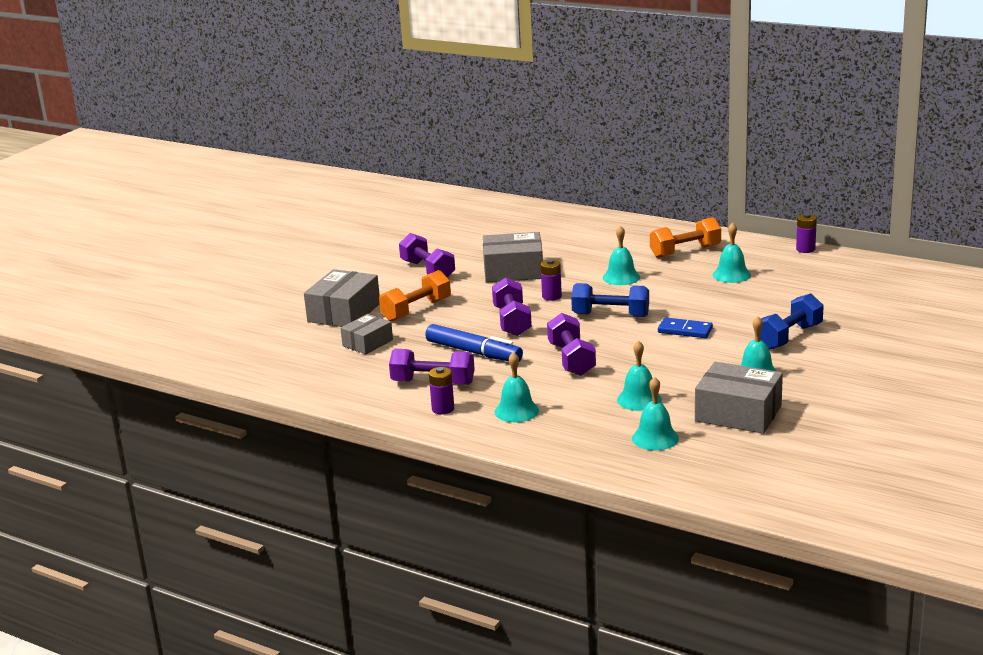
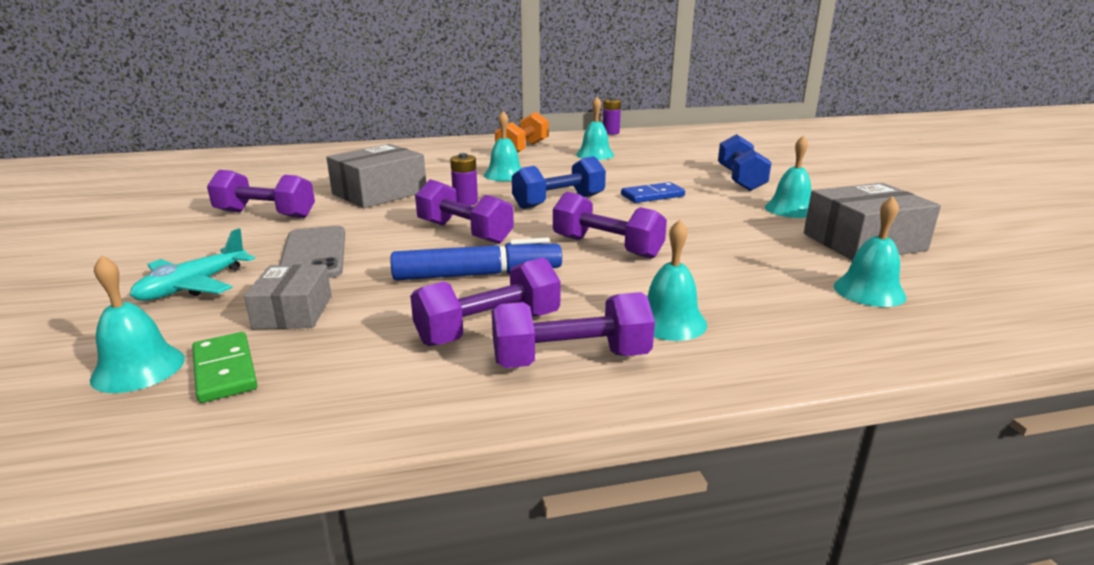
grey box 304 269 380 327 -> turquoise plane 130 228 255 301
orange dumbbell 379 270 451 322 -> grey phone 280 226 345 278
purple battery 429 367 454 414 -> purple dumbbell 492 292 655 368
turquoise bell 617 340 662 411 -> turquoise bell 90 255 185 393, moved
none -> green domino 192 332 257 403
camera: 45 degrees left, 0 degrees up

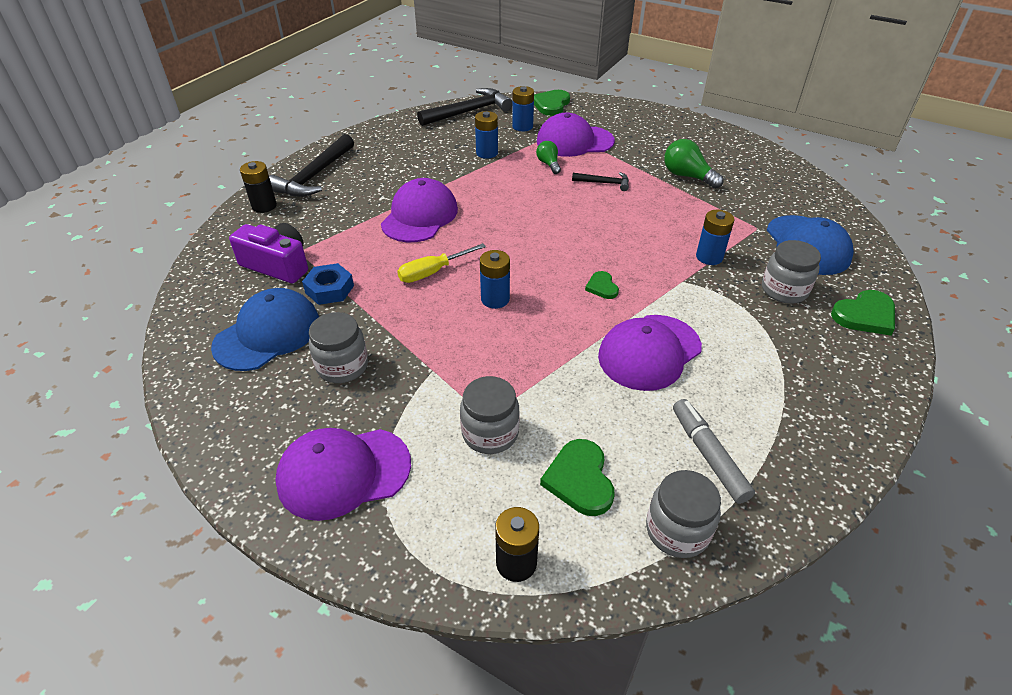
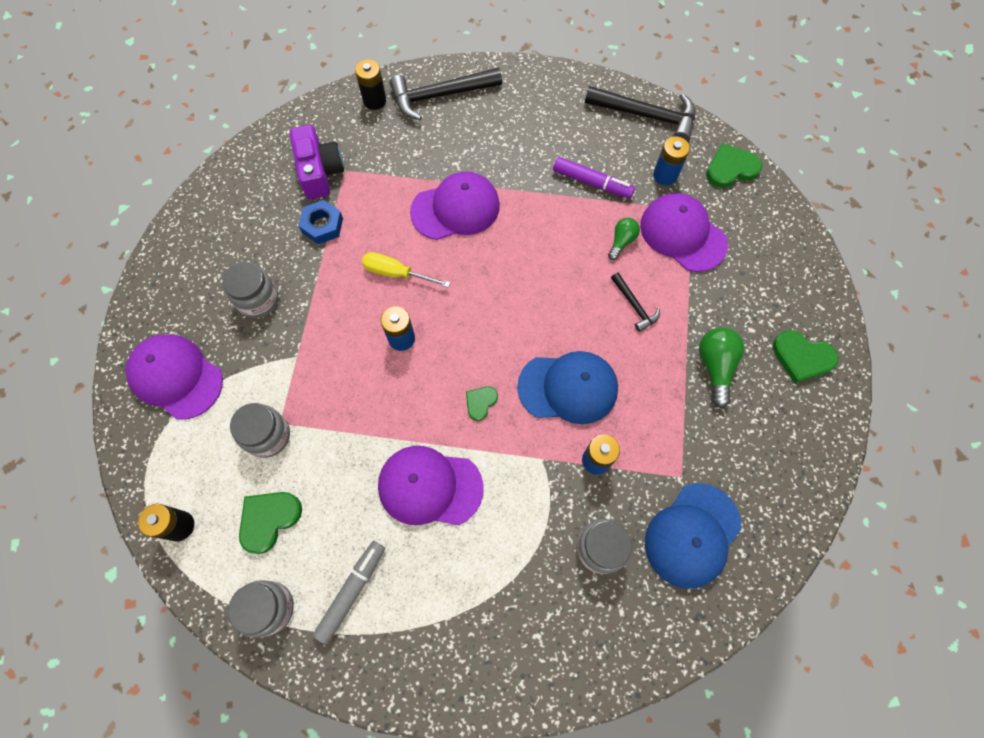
blue cap 211 288 319 371 -> blue cap 517 351 618 424, moved
blue battery 475 111 498 159 -> purple marker 553 157 635 198
green heart 831 290 895 336 -> green heart 773 330 838 383, moved
camera: 50 degrees right, 25 degrees up

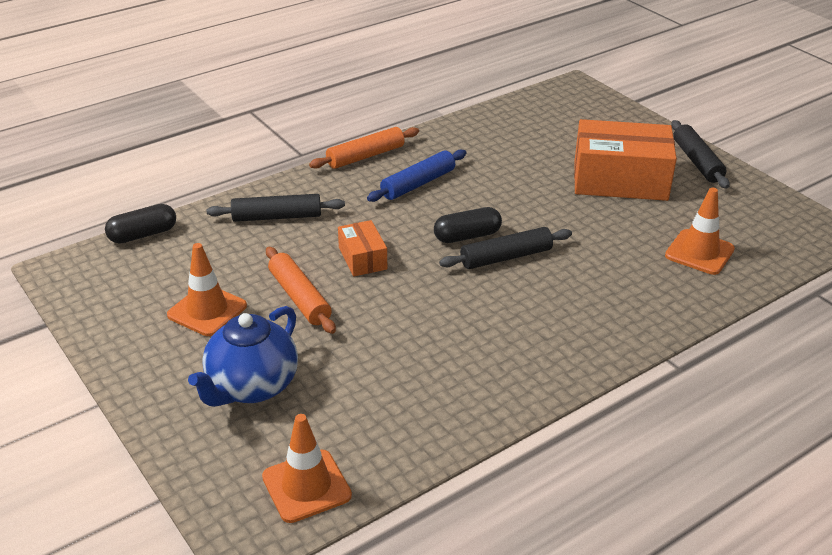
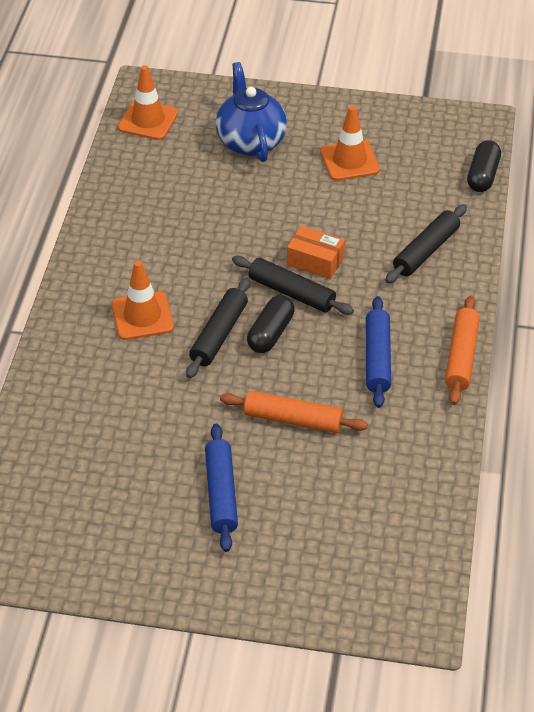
orange rolling pin 266 247 336 334 -> orange rolling pin 220 391 368 433, moved
orange box 574 119 677 201 -> blue rolling pin 205 424 238 552
orange traffic cone 665 188 735 275 -> orange traffic cone 111 261 174 340, moved
black rolling pin 671 120 730 189 -> black rolling pin 232 256 354 315, moved
camera: 135 degrees right, 10 degrees up

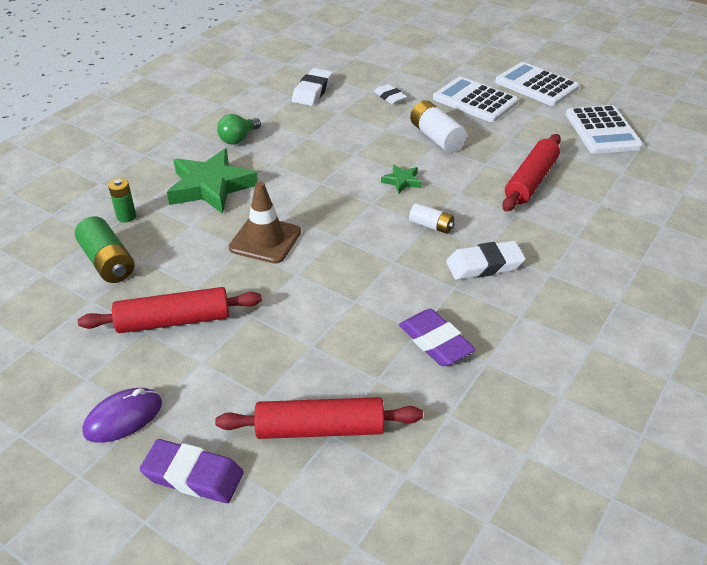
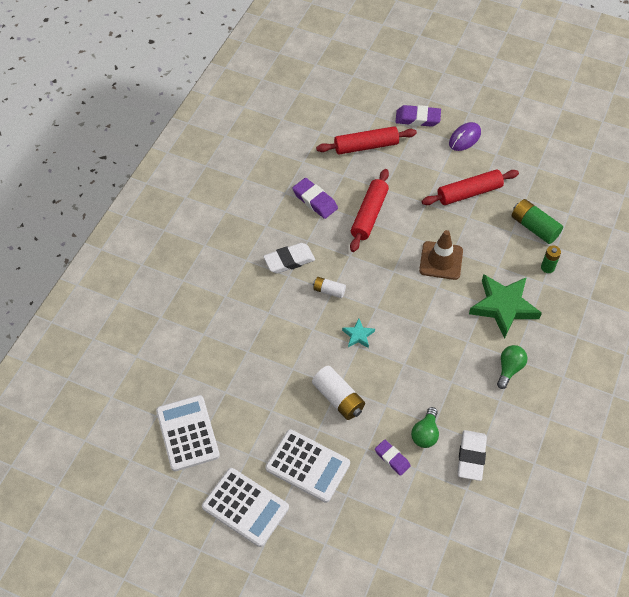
white eraser 374 84 407 104 -> purple eraser 375 440 411 476
green star 381 164 422 194 -> turquoise star 342 319 375 348
red rolling pin 502 134 561 212 -> red rolling pin 350 169 389 252, moved
none -> green light bulb 411 407 439 448
camera: 170 degrees right, 15 degrees up

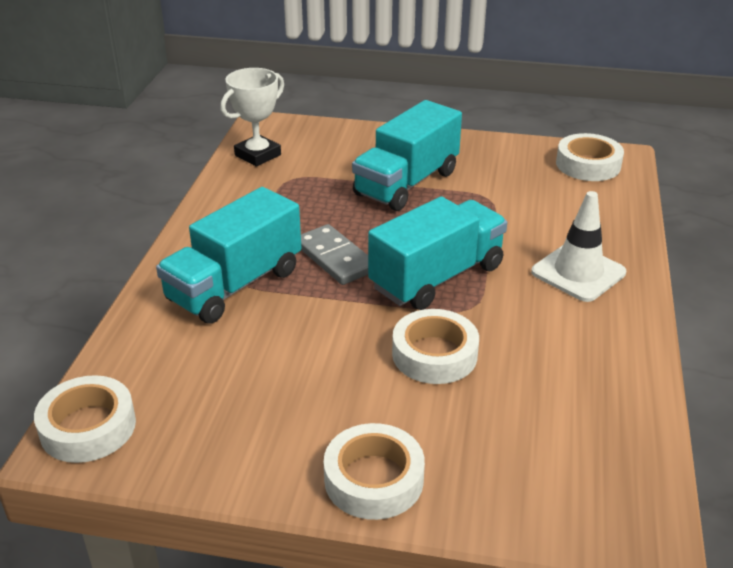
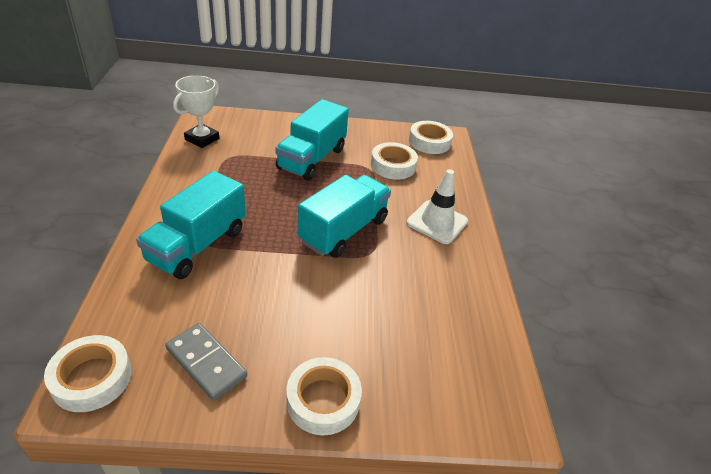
grey domino 301 224 368 285 -> grey domino 165 323 247 401, moved
white tape 392 309 479 384 -> white tape 371 142 418 180, moved
camera: 15 degrees left, 5 degrees up

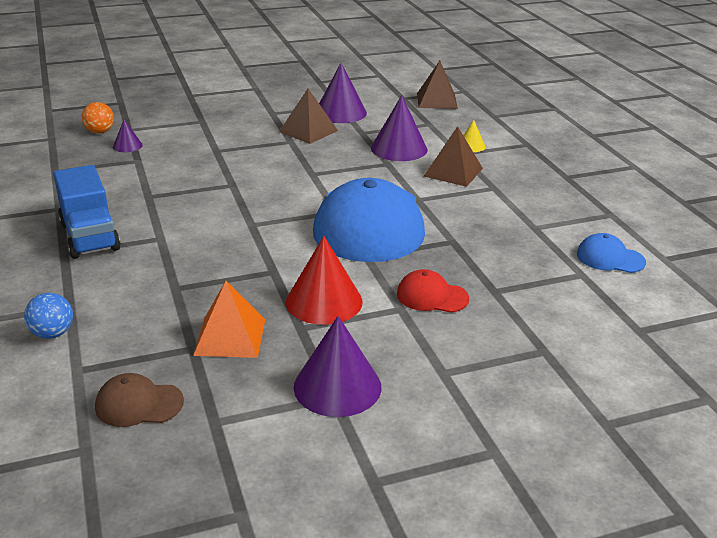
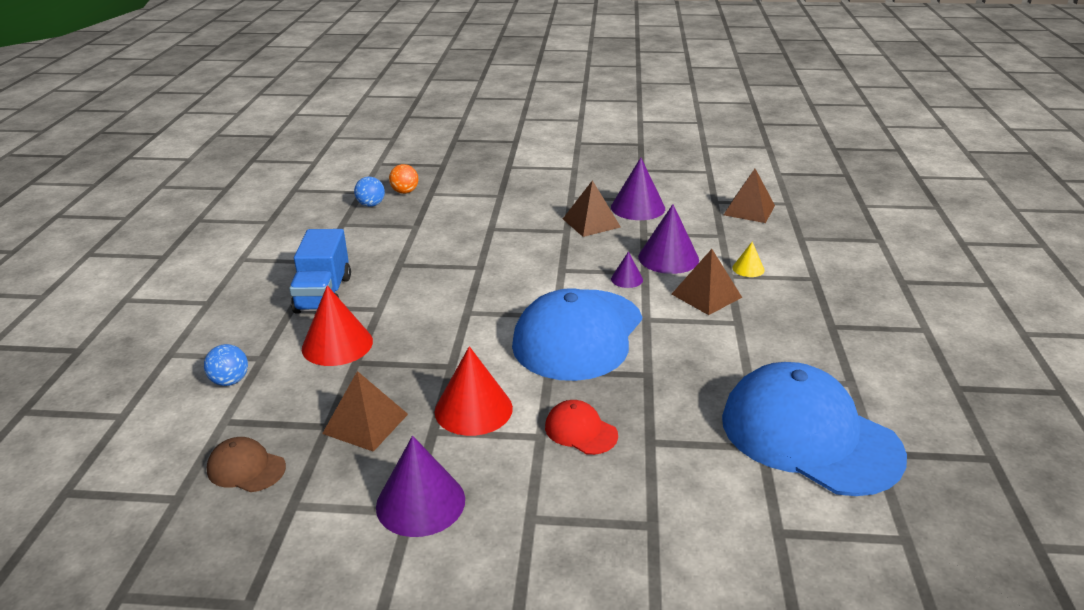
purple cone 113 120 143 152 -> purple cone 611 252 643 288, moved
orange pyramid 193 281 265 358 -> brown pyramid 322 371 408 452
blue cap 577 233 646 273 -> blue cap 722 362 907 496, x2.34
none -> red cone 302 285 373 366
none -> blue ball 354 177 385 207
camera: 25 degrees right, 0 degrees up

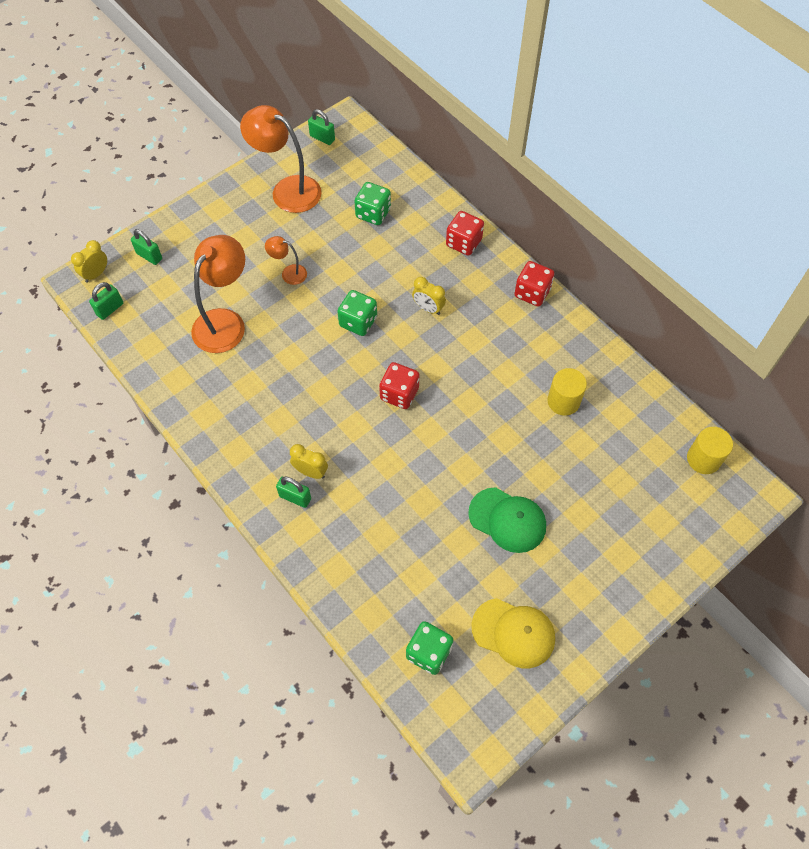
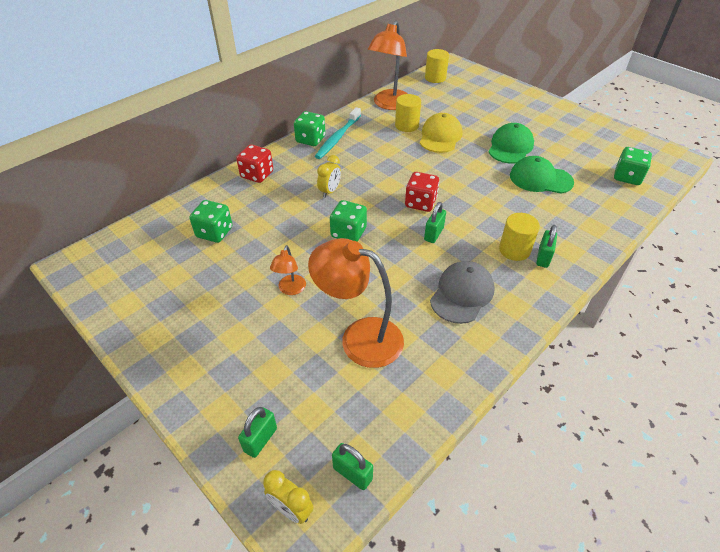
orange lamp 240 105 321 213 -> orange lamp 368 20 407 110, moved
yellow clock 290 444 328 479 -> yellow cylinder 499 213 540 261
green padlock 308 109 335 145 -> green padlock 424 202 446 243, moved
yellow cap 471 598 555 668 -> yellow cap 420 113 462 153, moved
red dice 515 261 555 307 -> green dice 294 111 326 146
none -> turquoise toothbrush 315 107 361 159
none -> grey cap 430 261 494 324
none -> green cap 510 156 574 194
camera: 95 degrees left, 15 degrees down

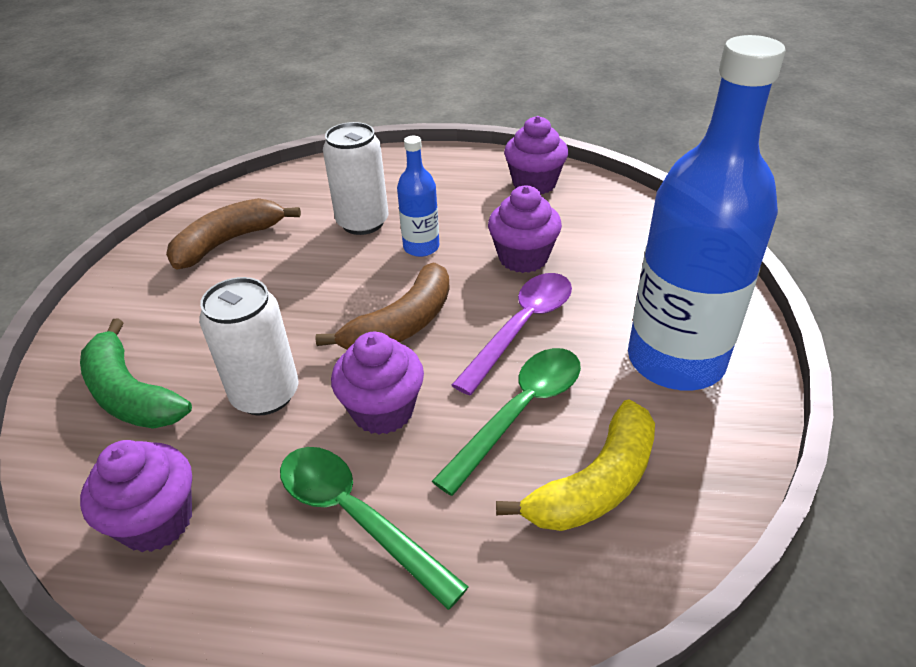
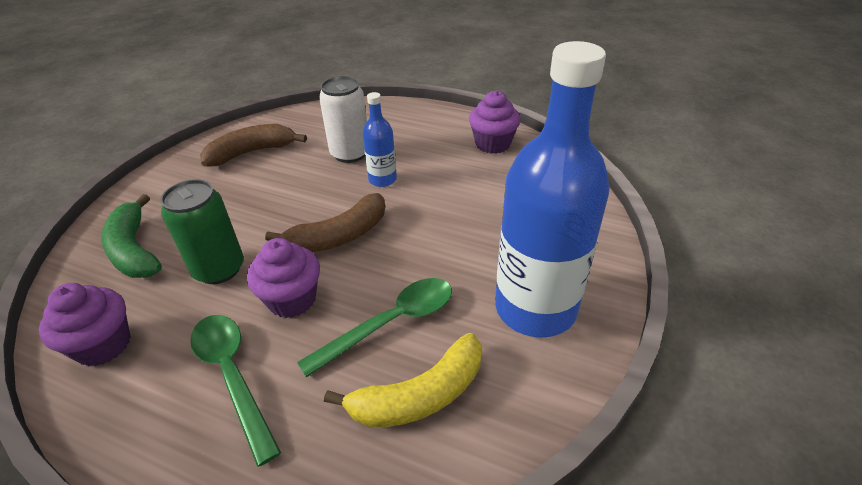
white can 199 277 298 415 -> green can 161 179 244 284
purple spoon 452 273 572 395 -> none
purple cupcake 488 186 562 273 -> none
camera: 15 degrees right, 0 degrees up

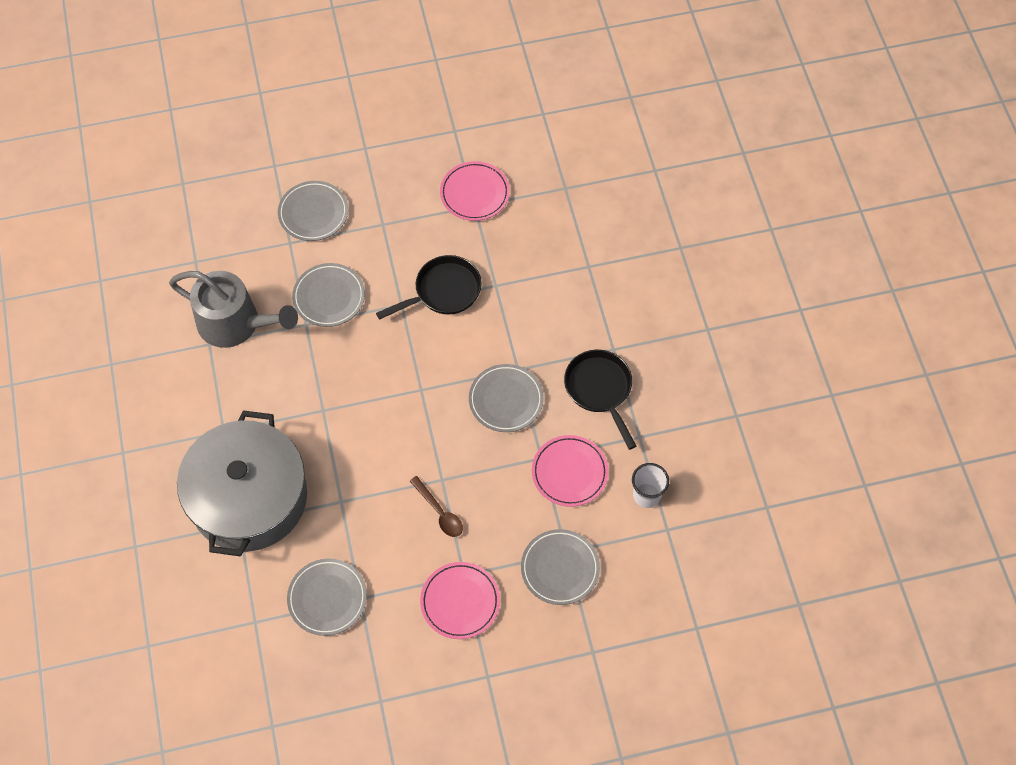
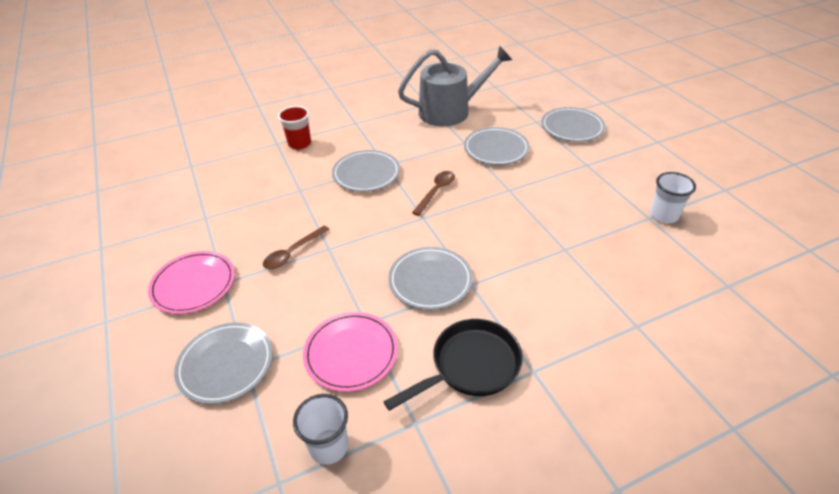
grey watering can 169 271 298 348 -> grey watering can 398 46 512 126, 120 degrees counterclockwise
grey pot 177 410 307 556 -> red cup 278 106 311 149
grey plate 287 558 367 636 -> grey plate 332 150 400 192, moved
black pan 376 255 482 320 -> none
pink plate 440 161 510 221 -> white cup 650 172 696 223
none -> brown spoon 412 171 455 216
camera: 80 degrees right, 20 degrees down

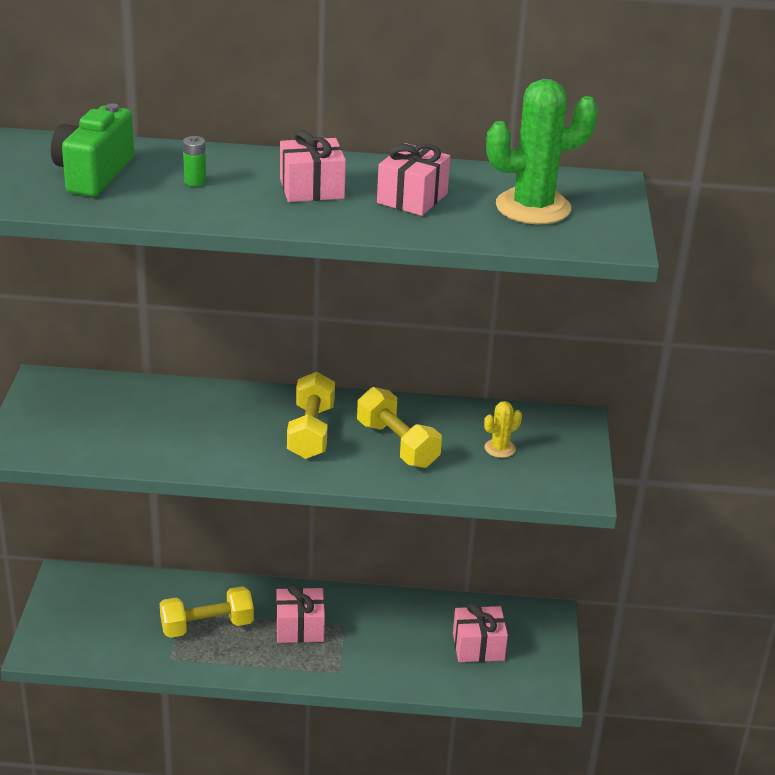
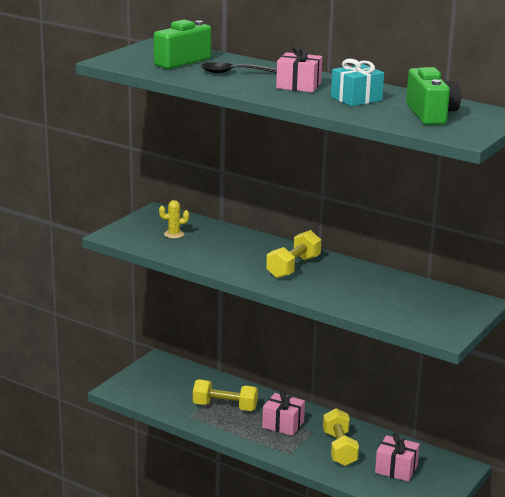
green battery 183 136 206 186 -> black spoon 201 62 277 73
yellow dumbbell 357 387 442 468 -> yellow dumbbell 323 408 359 466, moved
pink gift 377 143 450 216 -> turquoise gift 331 59 384 106
yellow cactus 484 401 522 458 -> yellow cactus 159 200 189 238, moved
green cactus 486 79 598 224 -> green camera 406 67 461 125
camera: 30 degrees right, 10 degrees down

